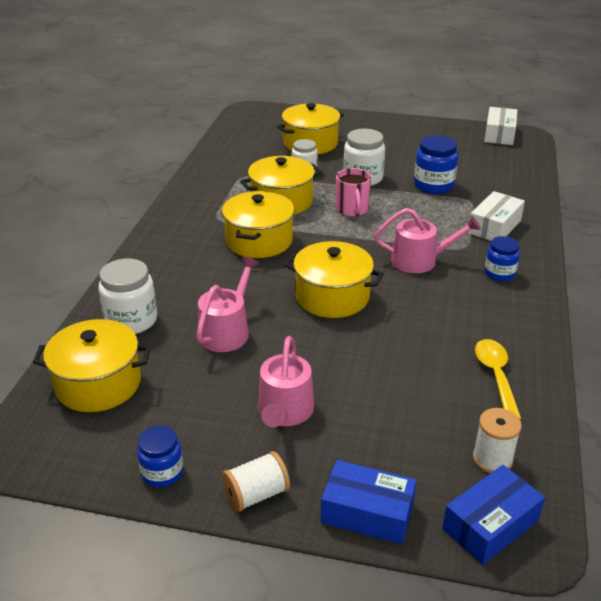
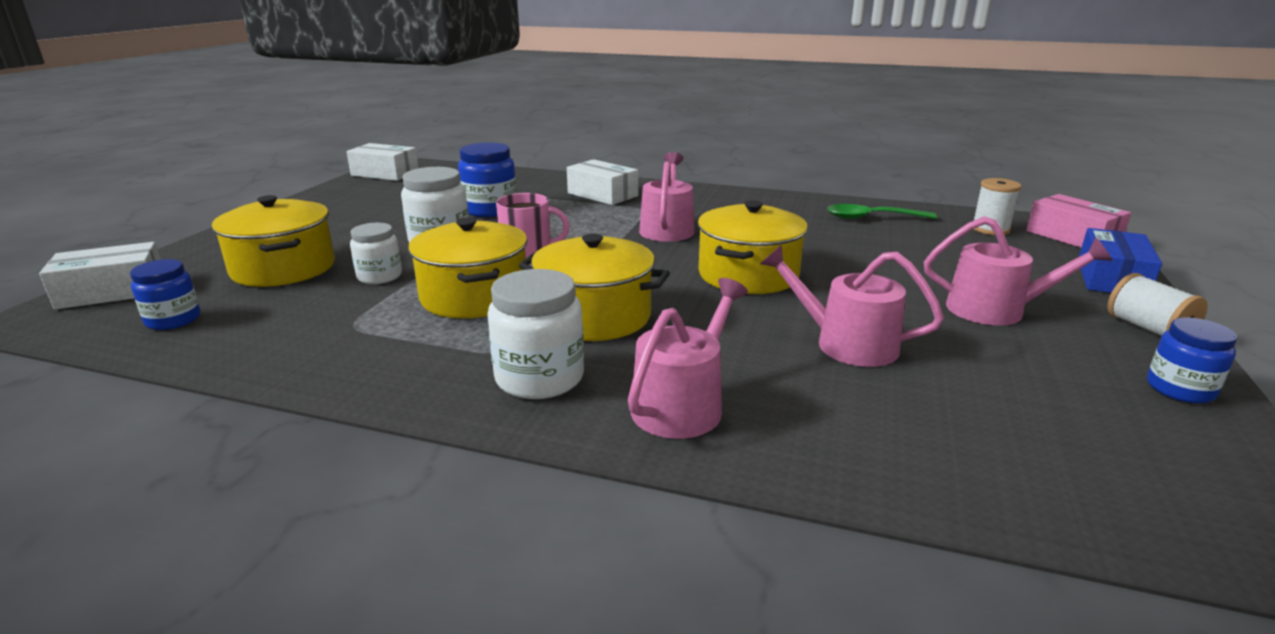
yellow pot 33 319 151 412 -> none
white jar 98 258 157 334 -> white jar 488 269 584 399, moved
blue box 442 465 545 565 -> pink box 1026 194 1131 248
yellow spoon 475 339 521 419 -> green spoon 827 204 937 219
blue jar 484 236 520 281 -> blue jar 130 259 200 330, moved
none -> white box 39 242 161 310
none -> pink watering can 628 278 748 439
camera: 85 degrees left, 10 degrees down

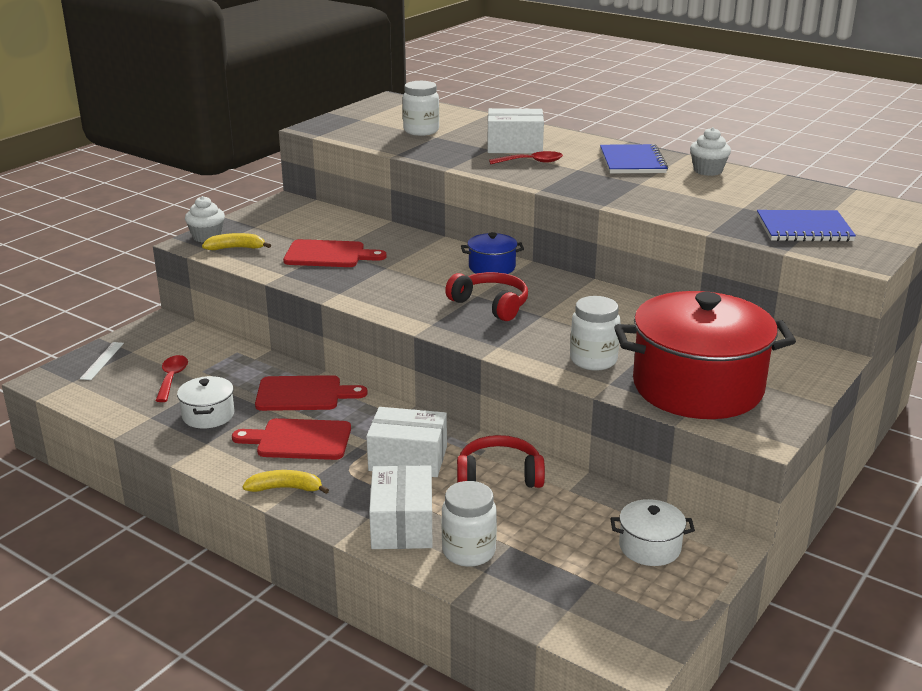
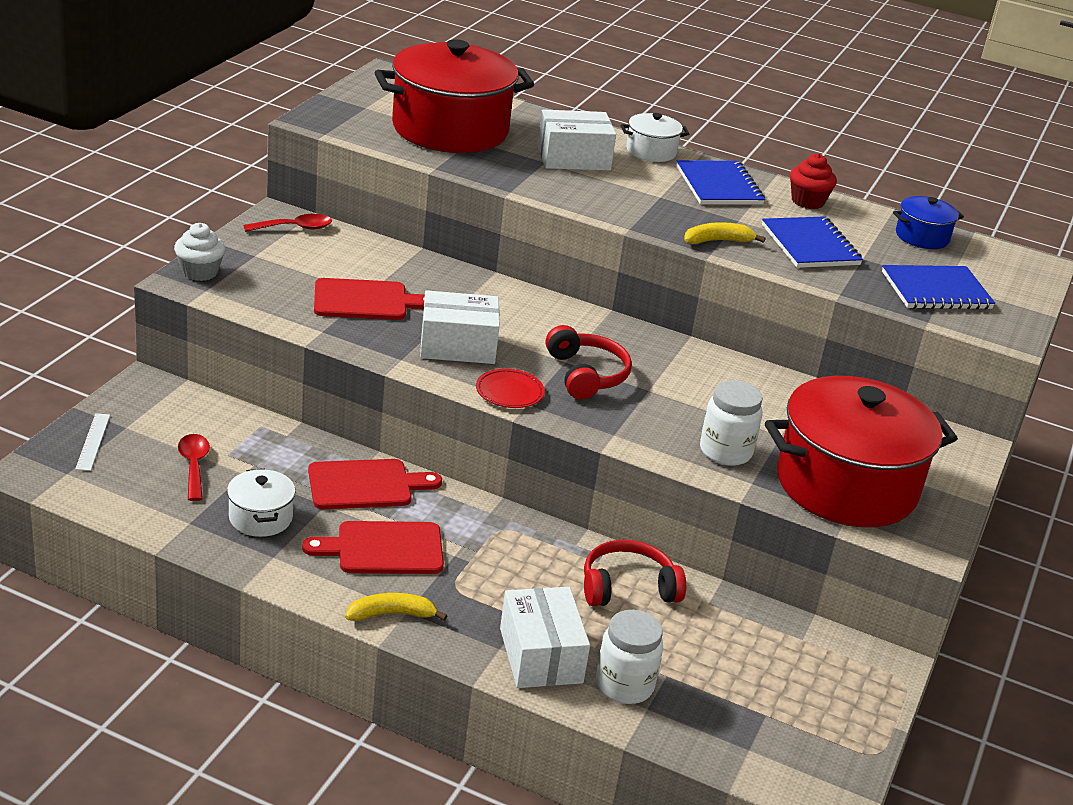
yellow banana 202 233 271 250 -> yellow banana 684 222 766 244, moved
white box 367 407 447 477 -> white box 420 290 500 364, moved
white jar 403 81 439 136 -> red pot 375 39 534 153
red headphones 445 272 528 321 -> red headphones 546 325 632 399, 45 degrees clockwise
blue pot 461 232 524 274 -> blue pot 893 196 964 249, moved
red spoon 489 151 563 164 -> red spoon 243 214 332 232, moved
white pot 610 499 695 566 -> white pot 621 113 689 162, moved
white cupcake 690 127 731 176 -> red cupcake 790 153 837 209
none -> red plate 476 368 545 408
none -> blue notebook 762 216 863 268
camera: 15 degrees left, 5 degrees up

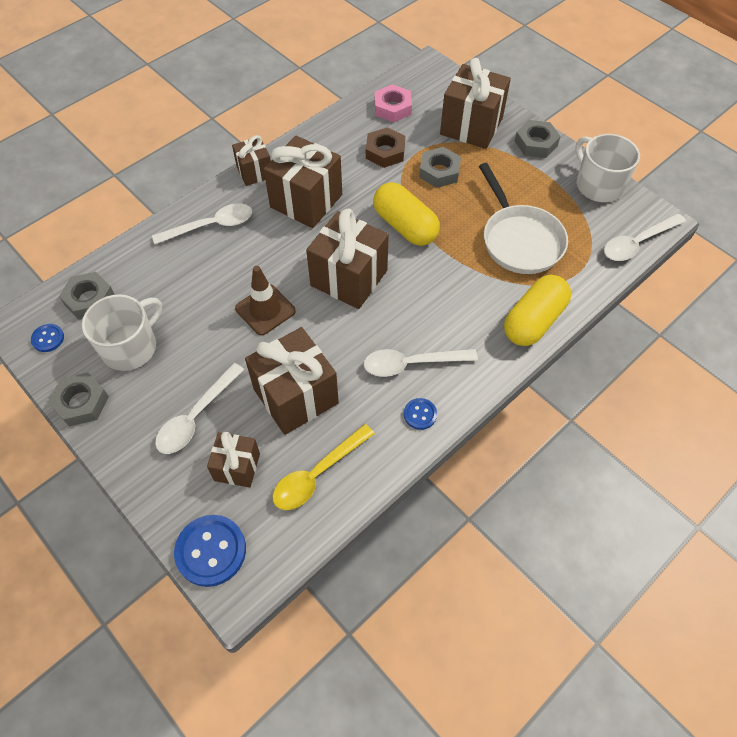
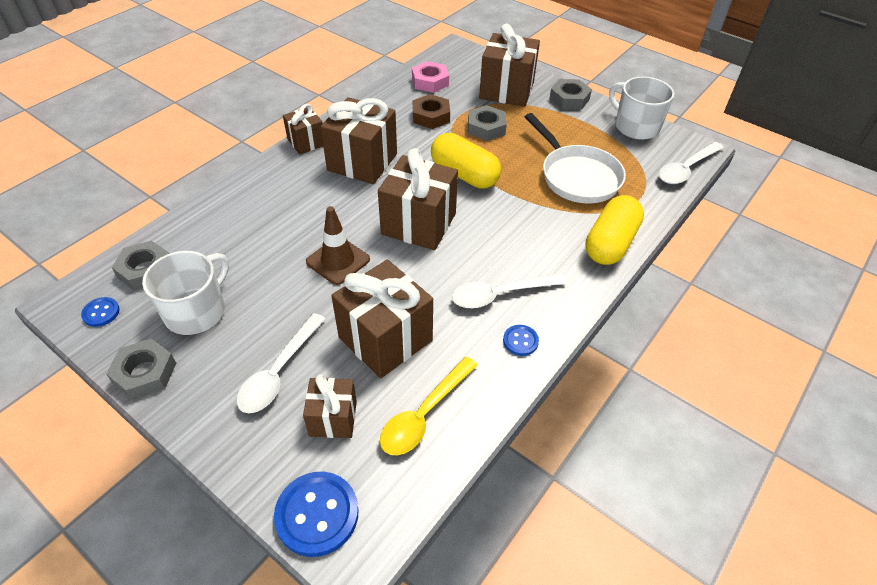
white spoon 152 203 252 244 -> none
camera: 10 degrees left, 10 degrees down

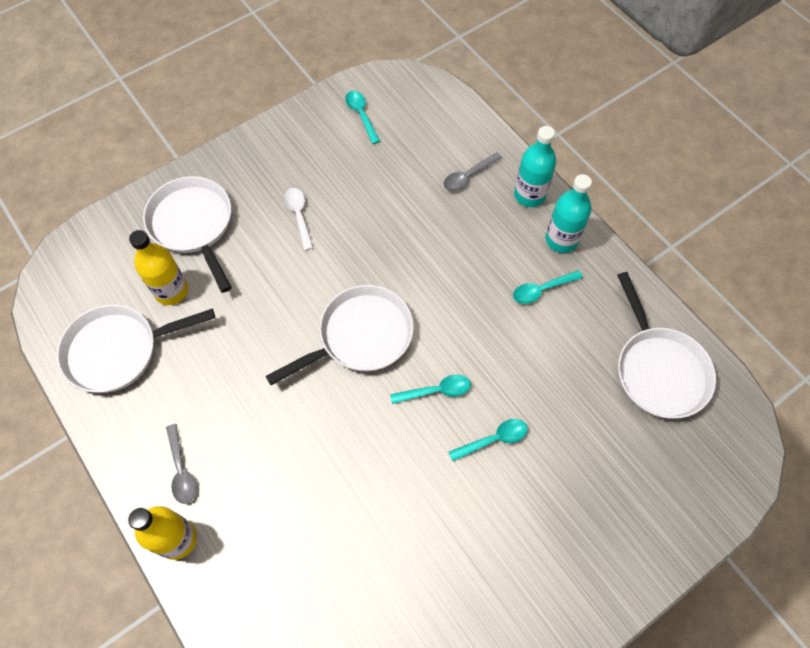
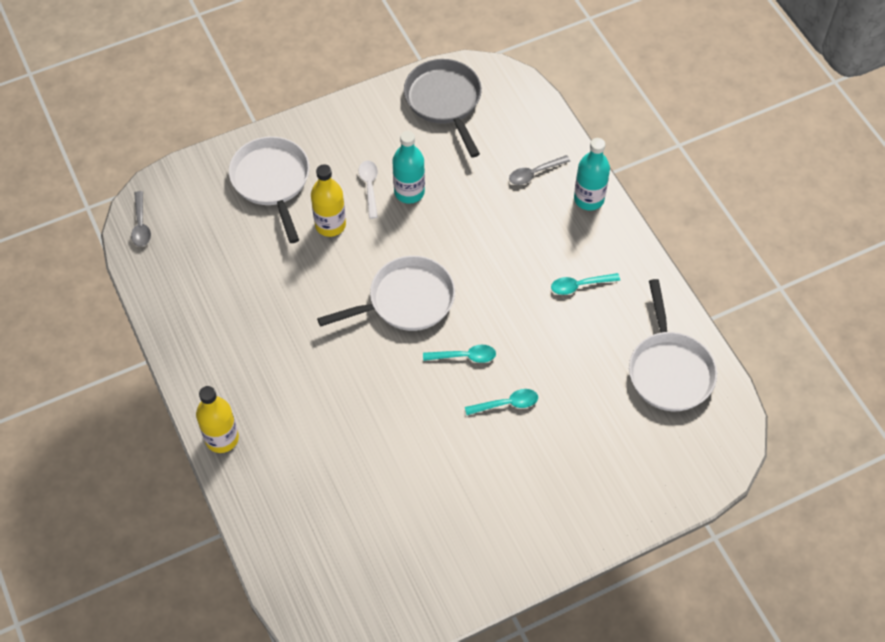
white pan 57 304 215 393 -> none
yellow bottle 129 230 188 305 -> yellow bottle 311 164 346 237, moved
grey spoon 166 424 197 504 -> grey spoon 131 191 151 247, moved
turquoise spoon 345 91 380 144 -> grey pan 404 59 482 157
turquoise bottle 546 174 592 253 -> turquoise bottle 392 131 425 204, moved
camera: 10 degrees right, 5 degrees down

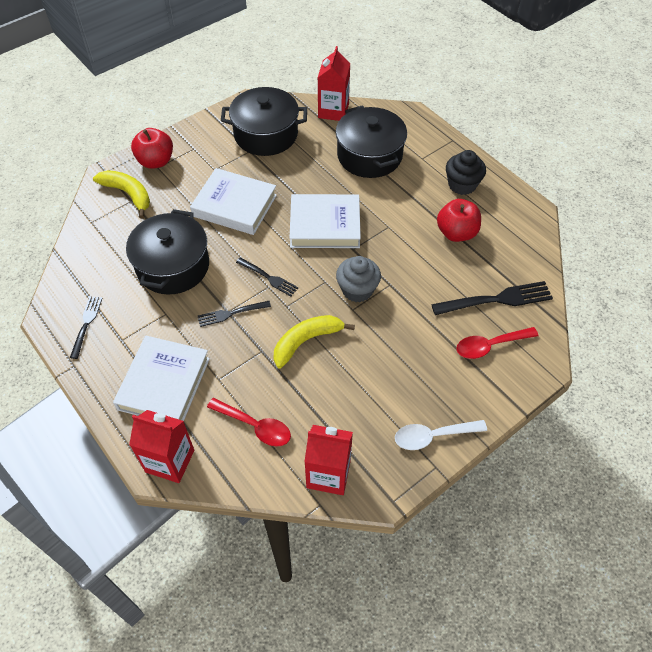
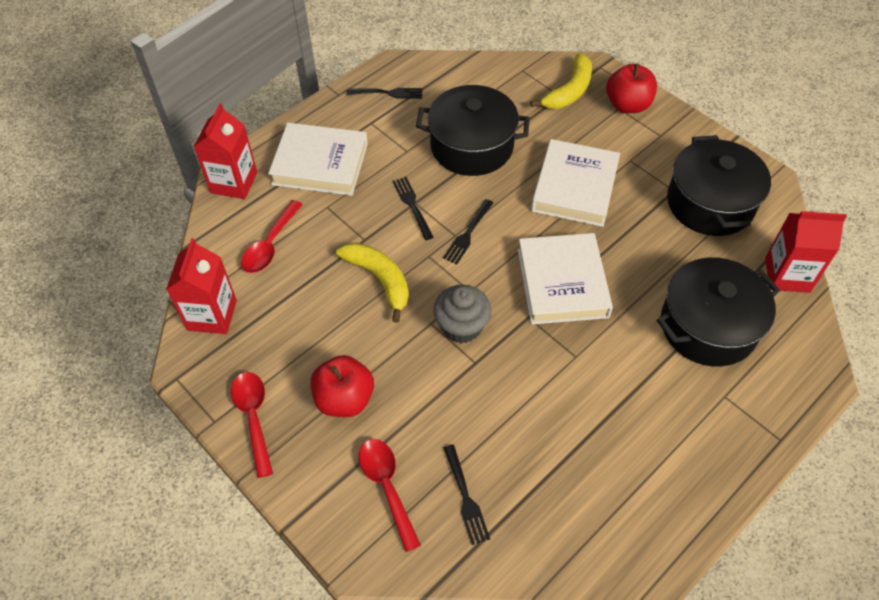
white spoon 395 420 487 450 -> red spoon 231 372 273 478
black fork 431 281 553 315 -> black fork 444 445 490 545, x0.59
red apple 437 199 481 242 -> red apple 311 355 374 417, moved
black cupcake 446 150 486 195 -> none
camera: 85 degrees right, 0 degrees up

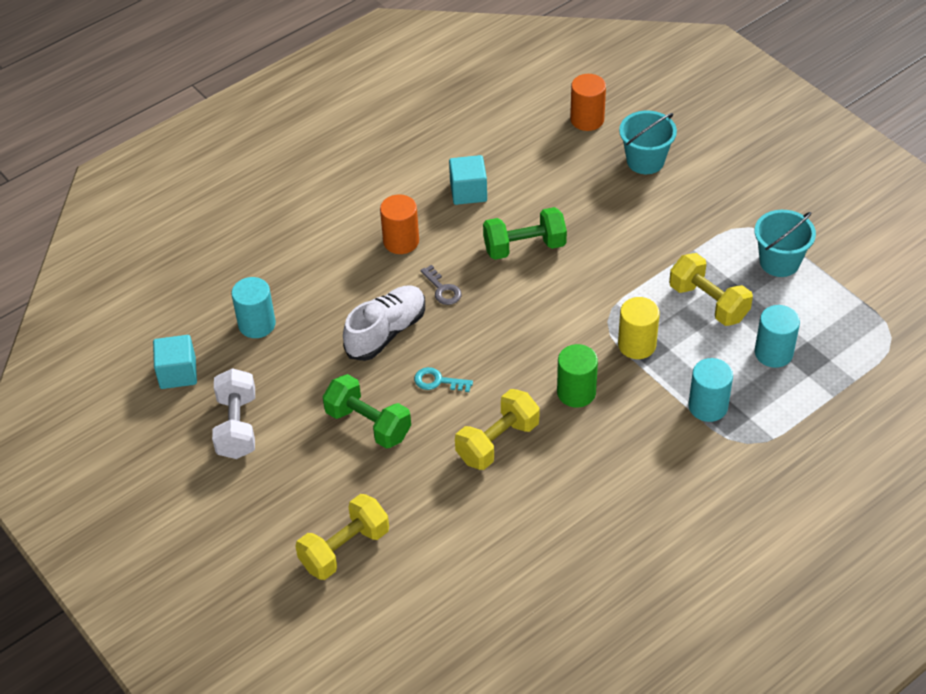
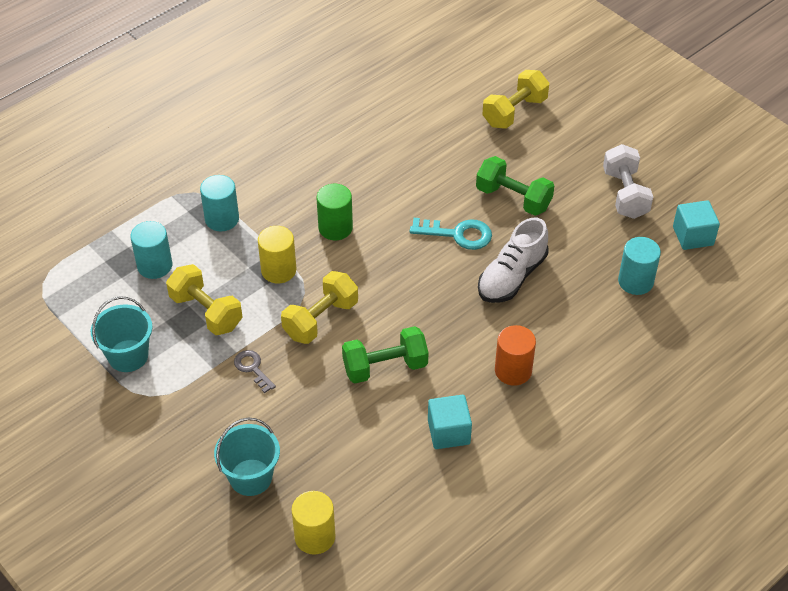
turquoise key 414 367 473 392 -> turquoise key 410 218 492 250, x1.57
grey key 420 265 462 305 -> grey key 234 350 276 393, moved
yellow dumbbell 455 389 539 470 -> yellow dumbbell 281 271 358 344, moved
orange cylinder 570 74 606 131 -> yellow cylinder 291 491 336 555
camera: 175 degrees right, 0 degrees up

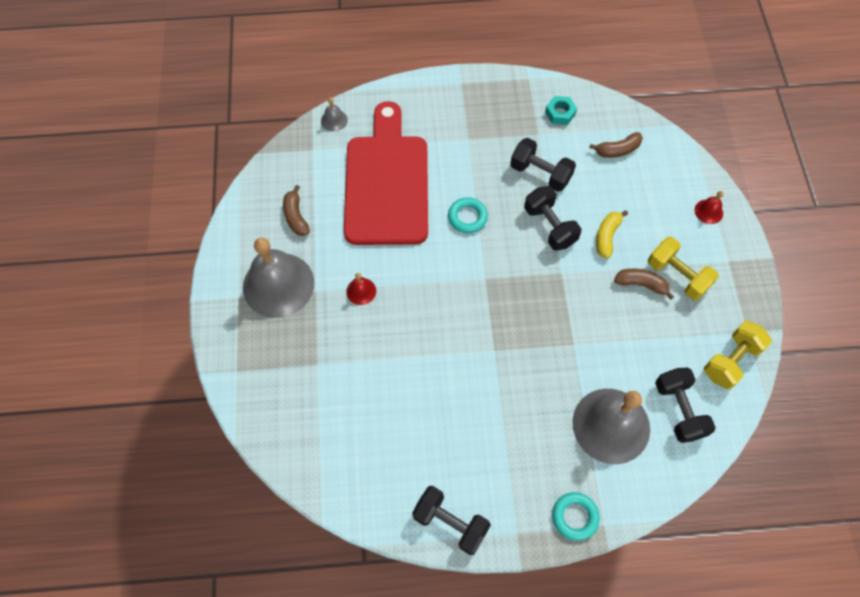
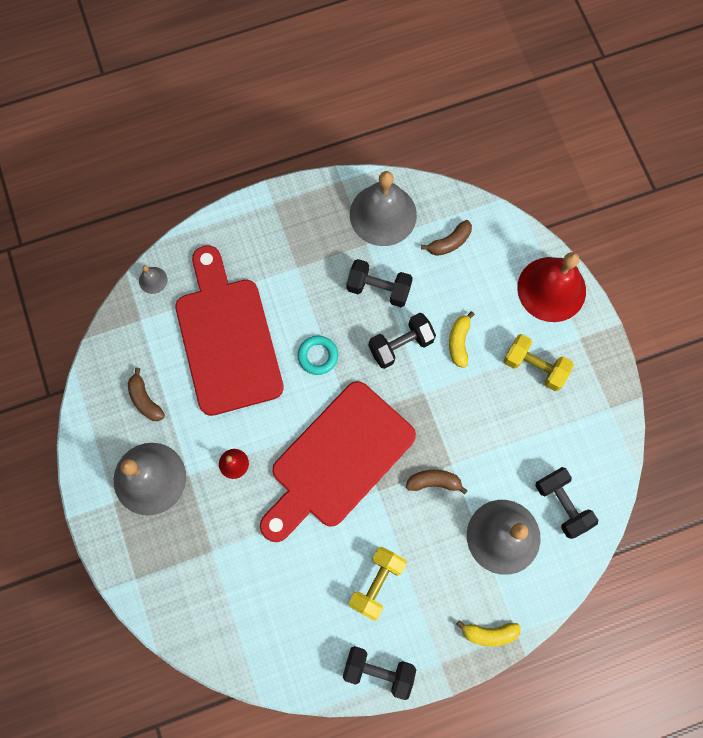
black dumbbell 524 186 581 251 -> black dumbbell 369 313 436 369, 75 degrees counterclockwise
turquoise nut 545 96 577 125 -> grey bell 350 171 417 246
turquoise ring 552 492 600 541 -> yellow banana 456 620 521 646
brown banana 614 269 674 300 -> brown banana 406 470 468 495, moved
red bell 695 191 724 224 -> red bell 517 252 586 322, x2.40
yellow dumbbell 704 321 772 389 -> yellow dumbbell 349 547 407 621, moved
none -> red cutting board 260 381 416 542
camera: 15 degrees left, 10 degrees up

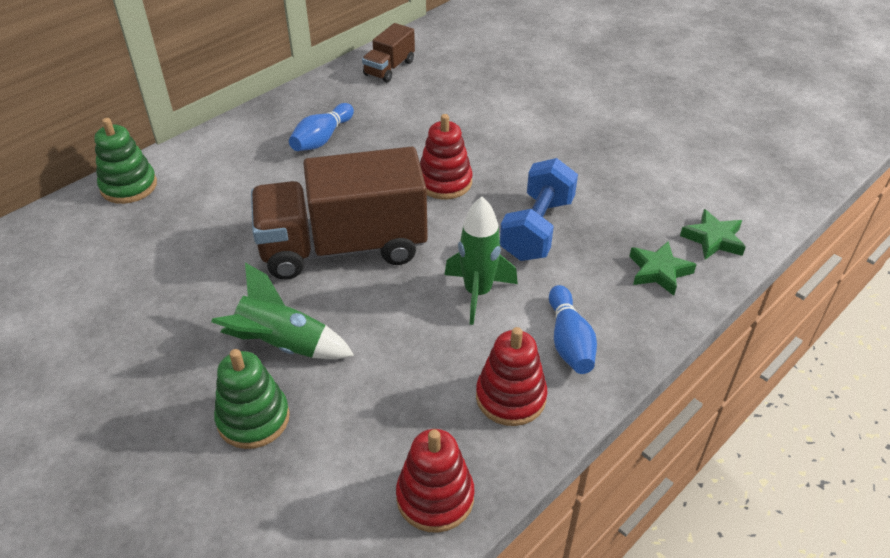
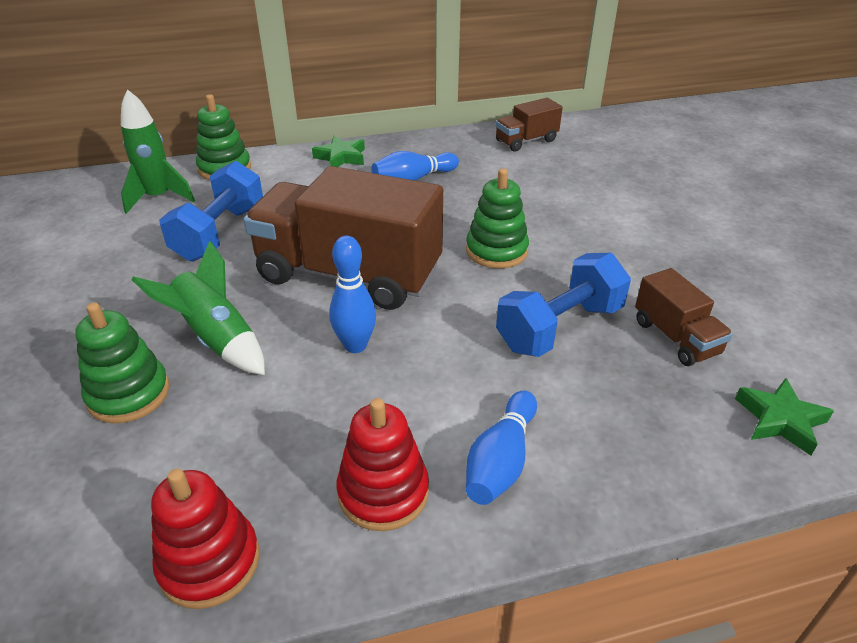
red stacking toy 420 114 473 199 -> green stacking toy 466 168 529 269
green rocket 444 197 518 325 -> green rocket 121 89 195 214, moved
green star 629 241 697 296 -> green star 312 136 365 167, moved
none -> blue dumbbell 159 161 263 262
none -> blue bowling pin 329 236 376 353
none -> brown truck 635 268 733 366
camera: 30 degrees right, 5 degrees down

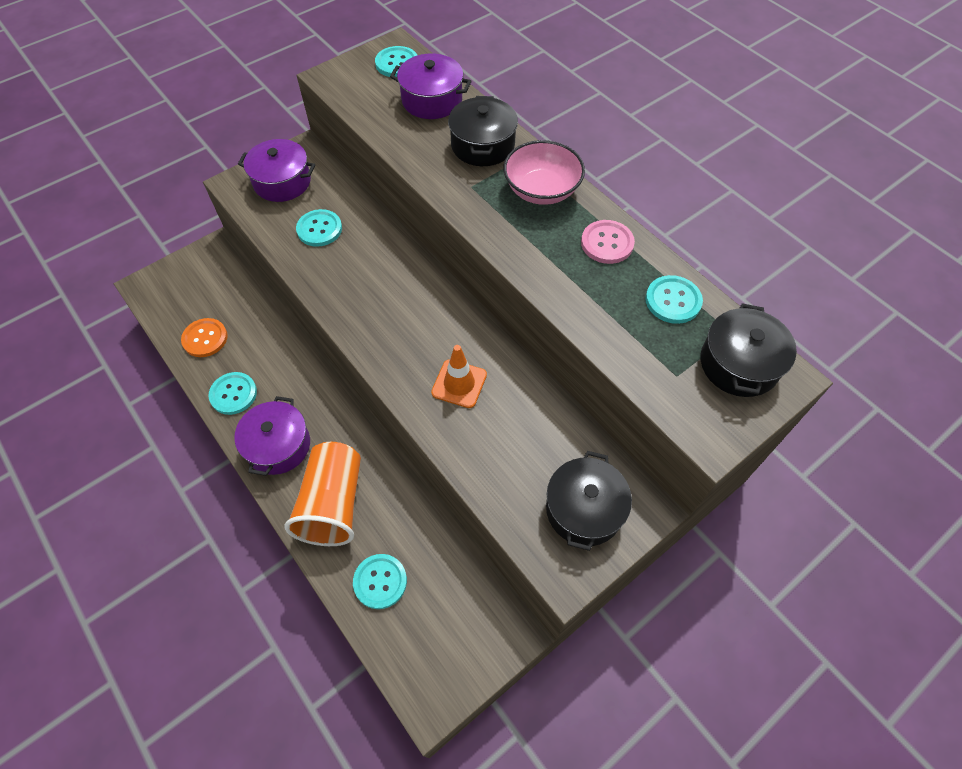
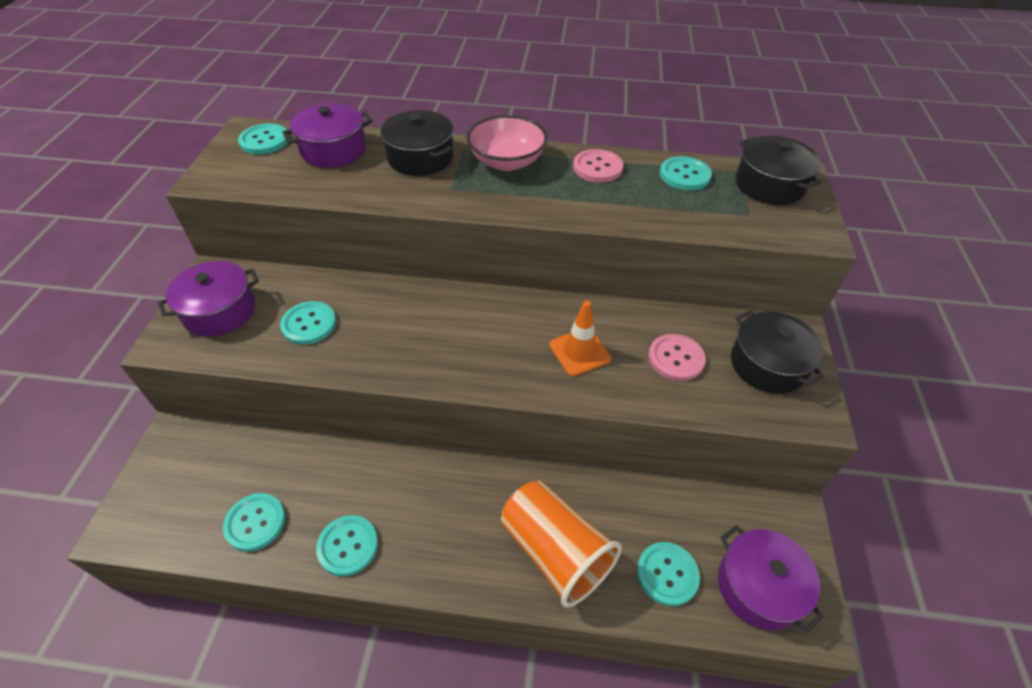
orange button 181 318 228 357 -> turquoise button 223 493 285 552
purple pot 234 396 310 476 -> purple pot 718 525 824 632, moved
none -> pink button 648 334 706 381
camera: 45 degrees left, 10 degrees down

